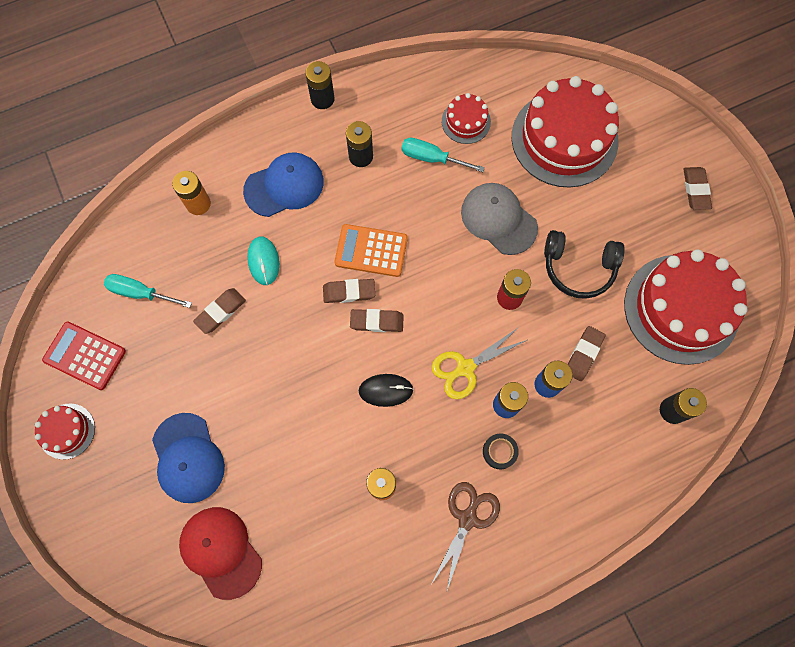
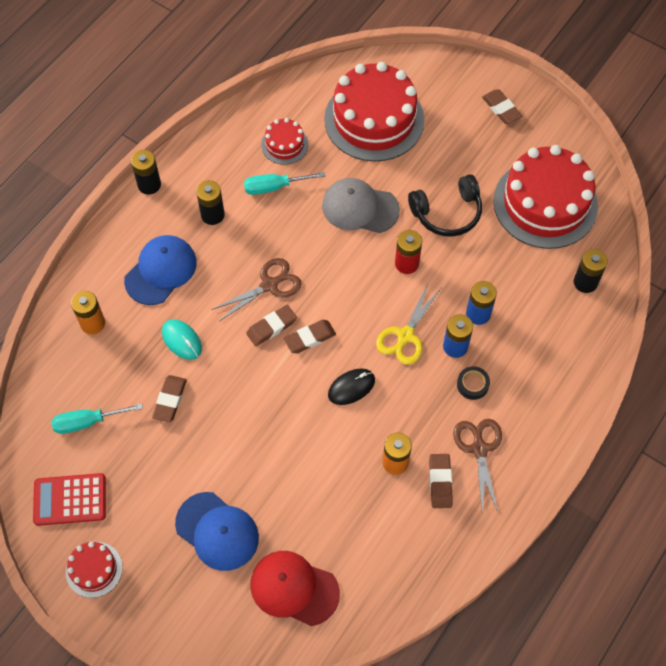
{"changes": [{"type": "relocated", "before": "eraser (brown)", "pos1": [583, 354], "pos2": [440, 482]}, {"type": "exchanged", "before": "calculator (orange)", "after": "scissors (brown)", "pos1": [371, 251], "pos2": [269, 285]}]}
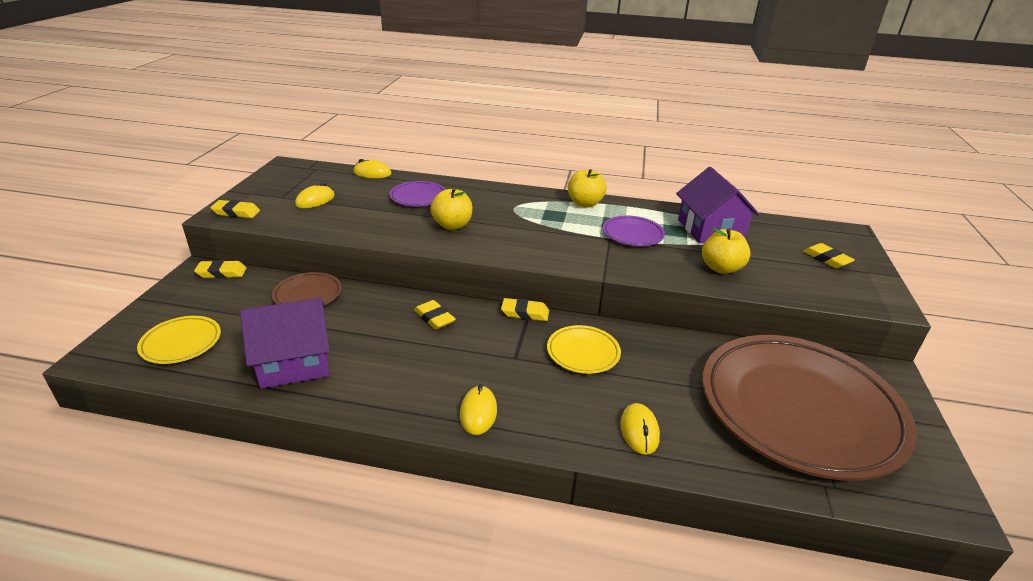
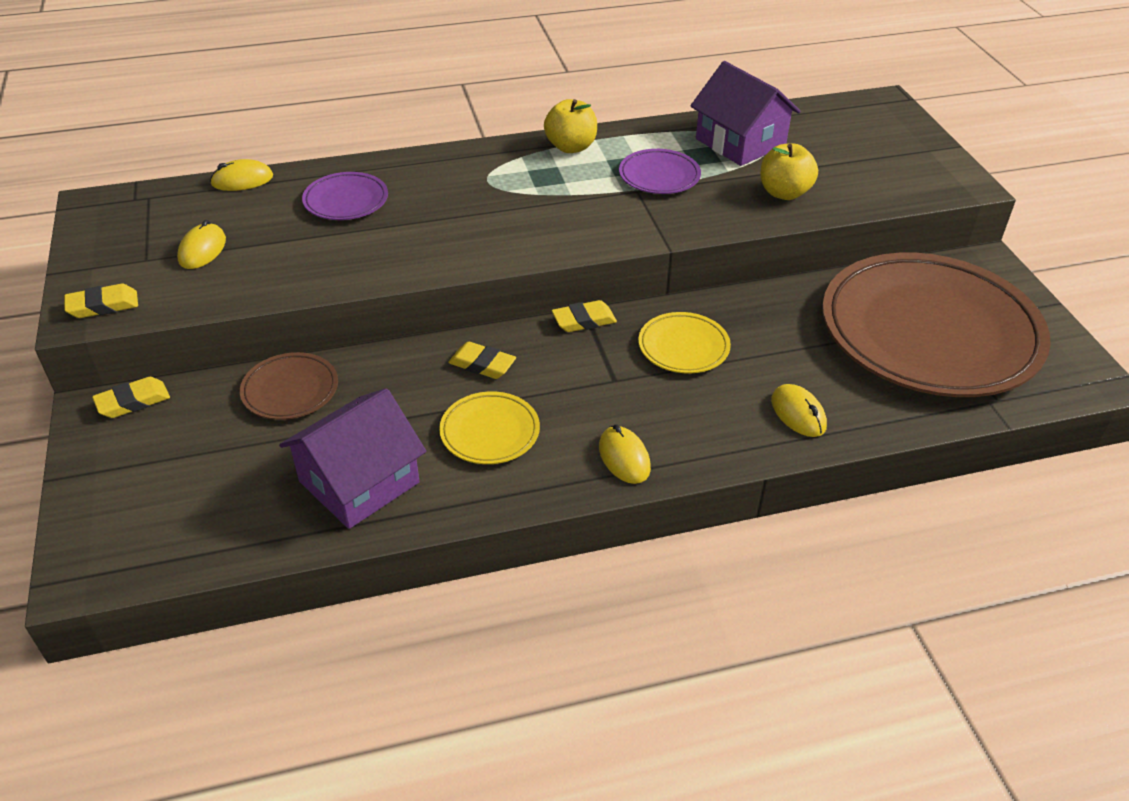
{"changes": [{"type": "missing", "before": "apple (yellow)", "pos1": [452, 225]}, {"type": "missing", "before": "eraser (yellow)", "pos1": [826, 259]}, {"type": "relocated", "before": "plate (yellow)", "pos1": [181, 343], "pos2": [490, 432]}]}
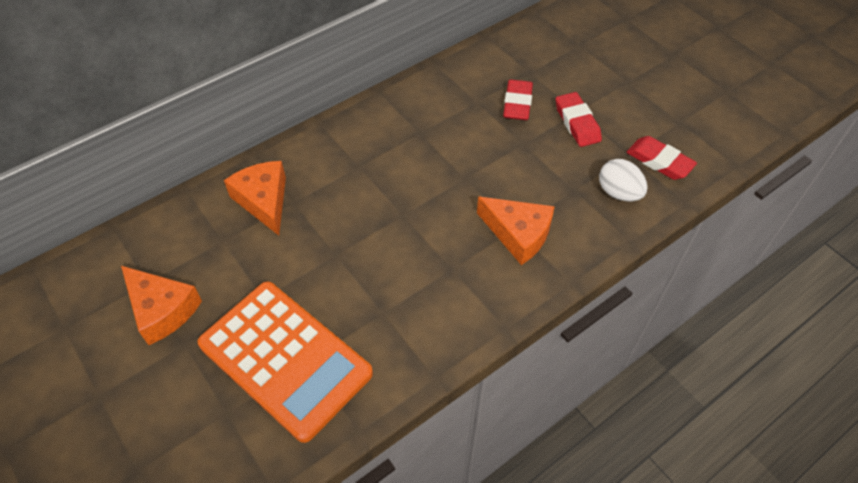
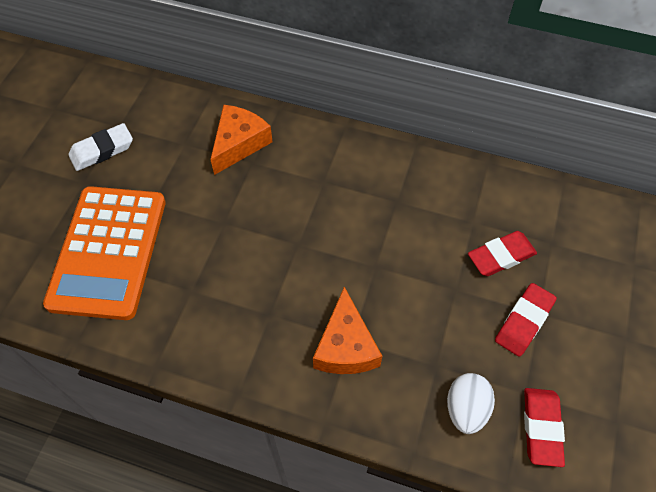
{"changes": [{"type": "exchanged", "before": "cheese (orange)", "after": "eraser (white)", "pos1": [162, 310], "pos2": [102, 150]}]}
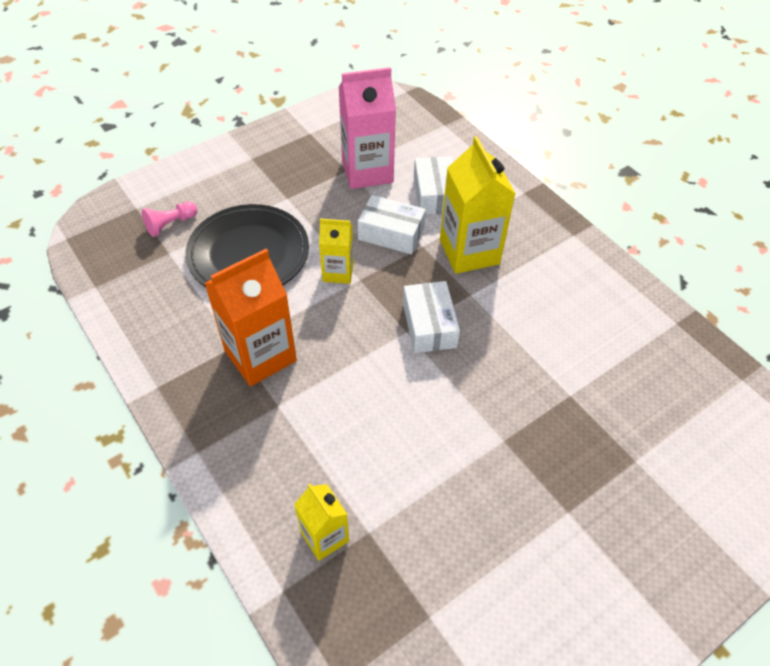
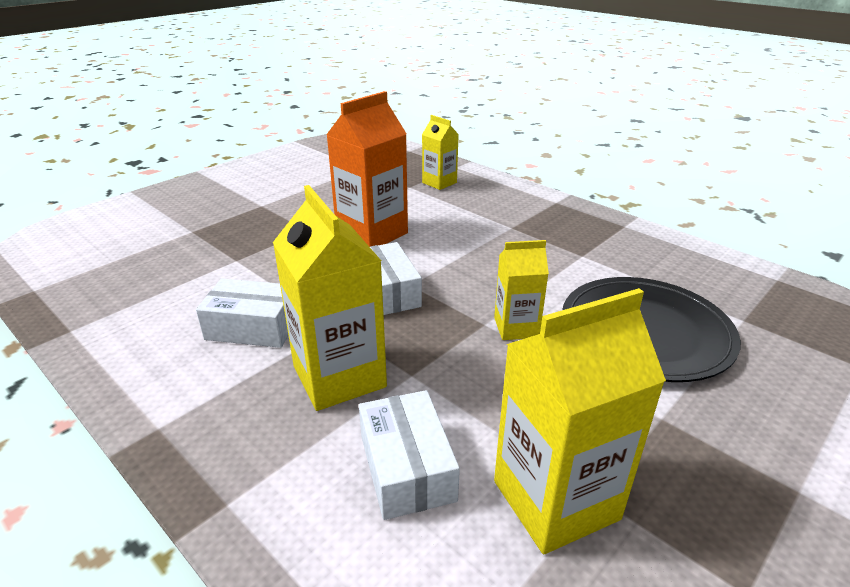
{"changes": [{"type": "missing", "before": "pawn (pink)", "pos1": [171, 224]}, {"type": "relocated", "before": "carton (orange)", "pos1": [260, 355], "pos2": [372, 234]}, {"type": "relocated", "before": "box (white)", "pos1": [391, 233], "pos2": [253, 327]}, {"type": "colour", "before": "carton (pink)", "after": "carton (yellow)", "pos1": [367, 171], "pos2": [555, 500]}]}
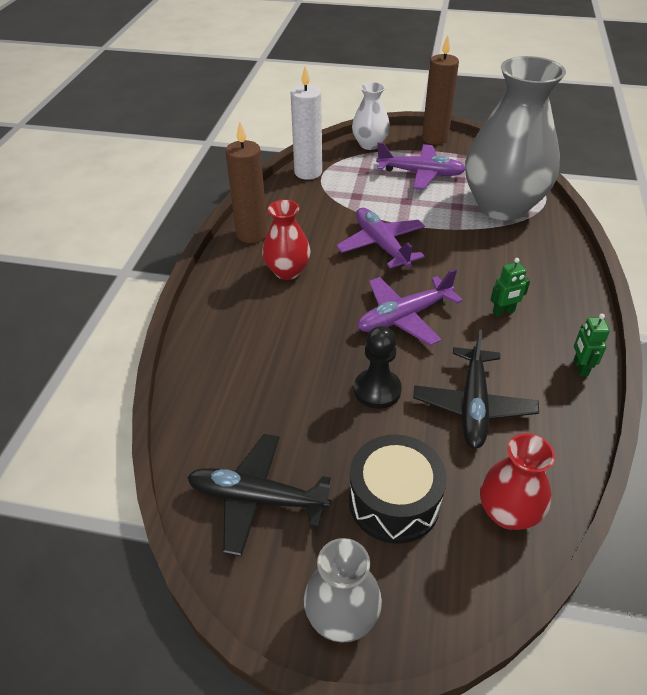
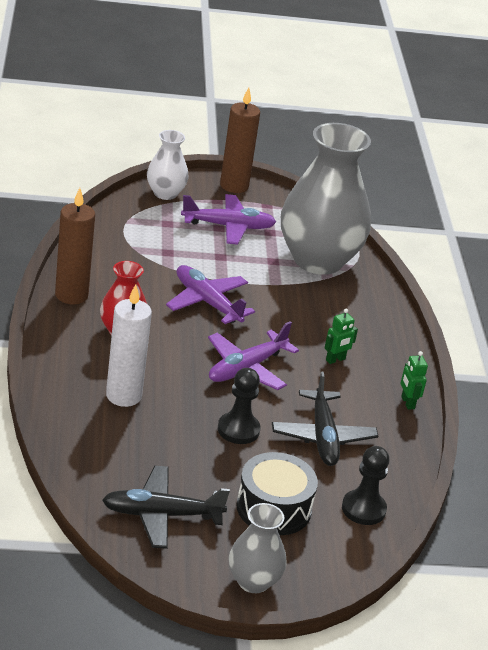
{"changes": [{"type": "relocated", "before": "candle (white)", "pos1": [308, 172], "pos2": [123, 396]}, {"type": "exchanged", "before": "vase (red)", "after": "pawn (black)", "pos1": [508, 512], "pos2": [363, 509]}]}
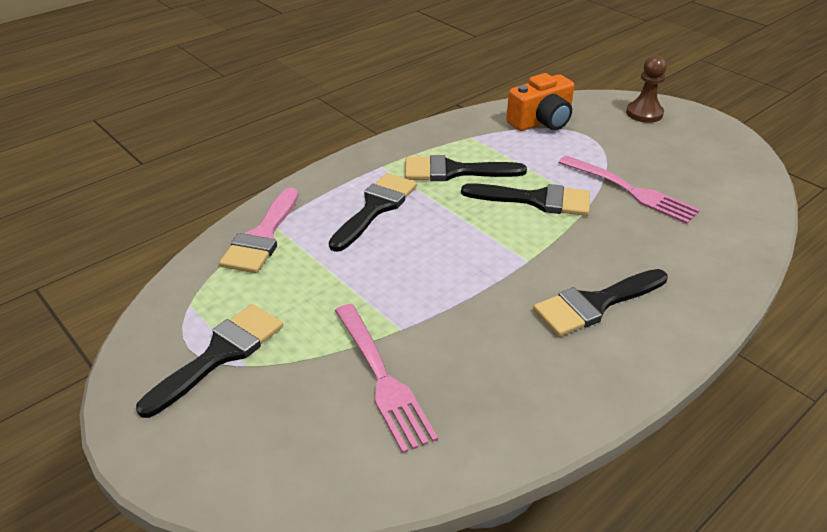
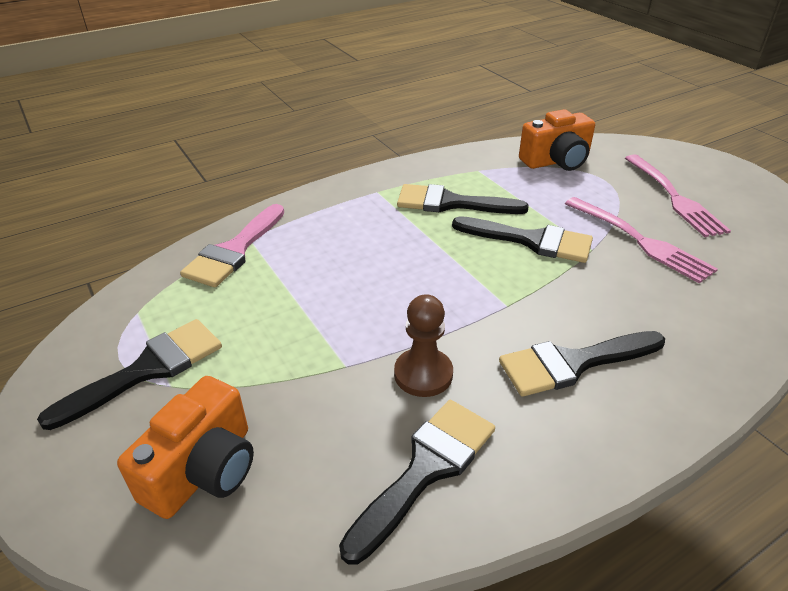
{"changes": [{"type": "appeared", "after": "camera (orange)", "pos2": [204, 470]}, {"type": "relocated", "before": "brush (black)", "pos1": [375, 208], "pos2": [425, 470]}, {"type": "relocated", "before": "fork (pink)", "pos1": [381, 378], "pos2": [673, 197]}, {"type": "relocated", "before": "pawn (brown)", "pos1": [644, 113], "pos2": [423, 374]}]}
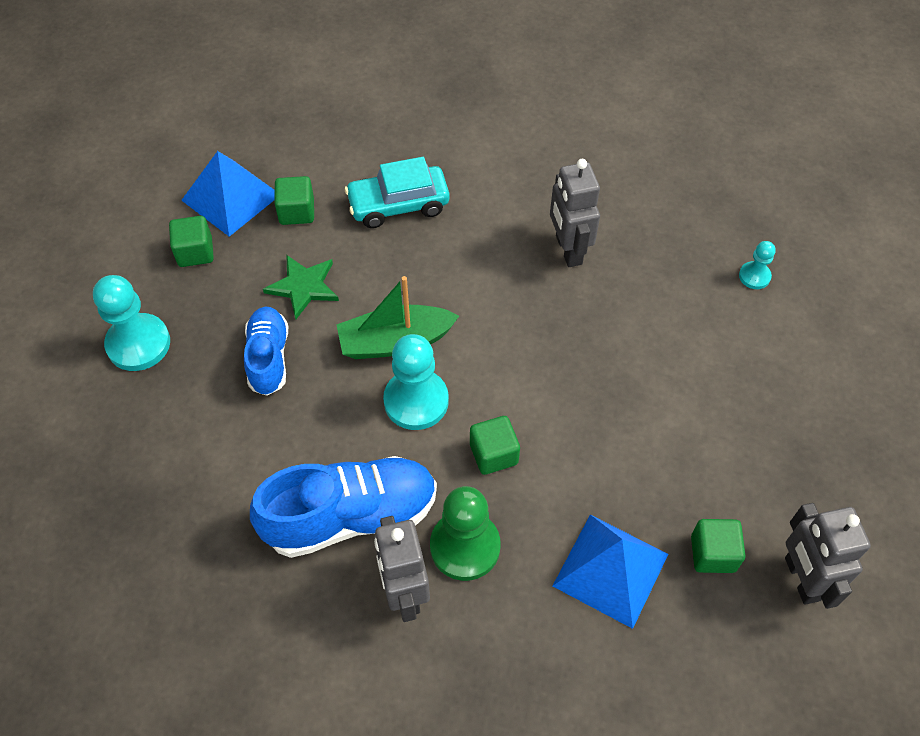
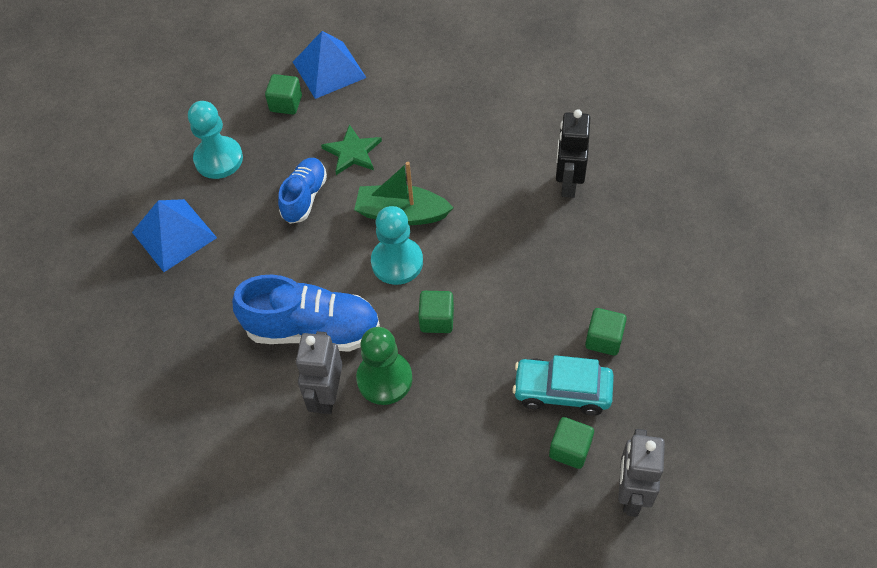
{"changes": [{"type": "missing", "before": "pawn (turquoise)", "pos1": [754, 276]}, {"type": "relocated", "before": "cube (green)", "pos1": [297, 212], "pos2": [604, 339]}, {"type": "relocated", "before": "car (turquoise)", "pos1": [398, 205], "pos2": [562, 391]}, {"type": "relocated", "before": "pyramid (blue)", "pos1": [611, 570], "pos2": [174, 235]}, {"type": "colour", "before": "robot (grey)", "after": "robot (black)", "pos1": [568, 250], "pos2": [568, 183]}]}
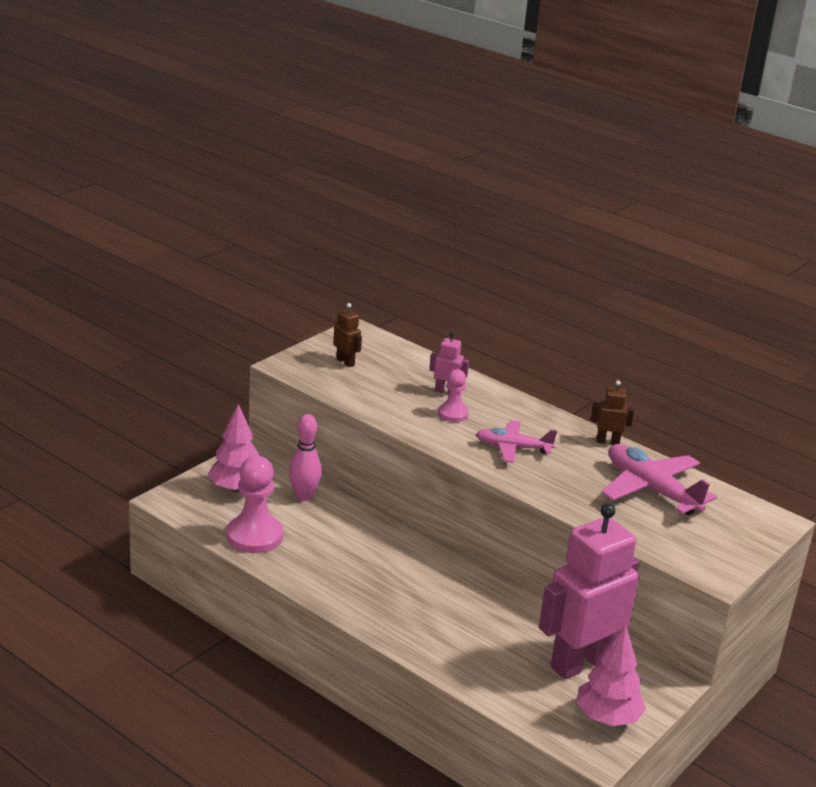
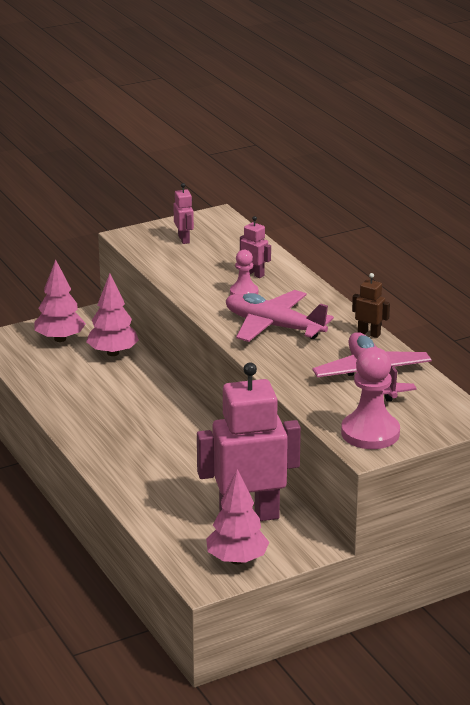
{"changes": [{"type": "relocated", "before": "pawn (pink)", "pos1": [254, 536], "pos2": [370, 433]}, {"type": "exchanged", "before": "bowling pin (pink)", "after": "tree (pink)", "pos1": [304, 496], "pos2": [113, 353]}, {"type": "colour", "before": "robot (brown)", "after": "robot (pink)", "pos1": [345, 362], "pos2": [184, 239]}, {"type": "size", "before": "plane (pink)", "pos1": [513, 448], "pos2": [273, 326], "scale": 1.56}]}
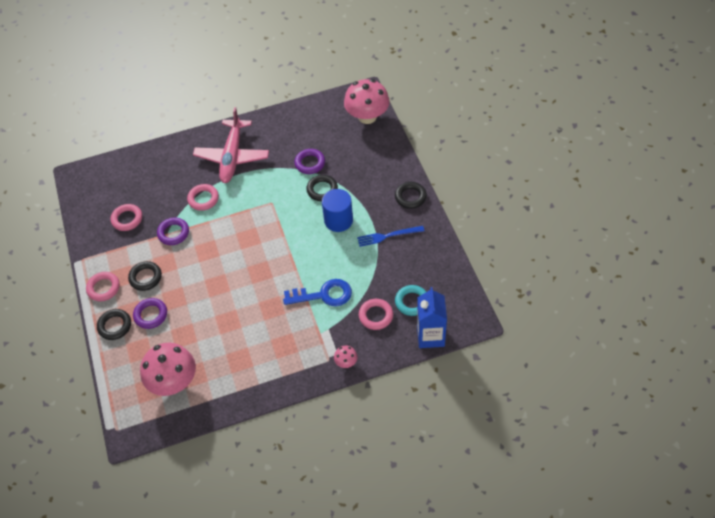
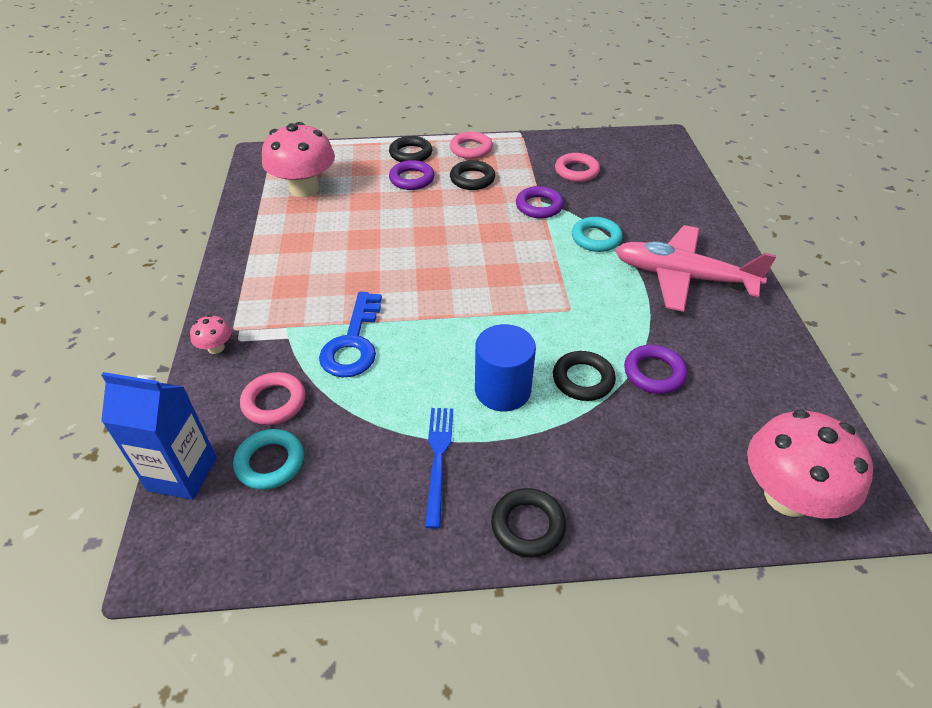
{"changes": [{"type": "colour", "before": "ring (pink)", "after": "ring (turquoise)", "pos1": [203, 199], "pos2": [596, 238]}]}
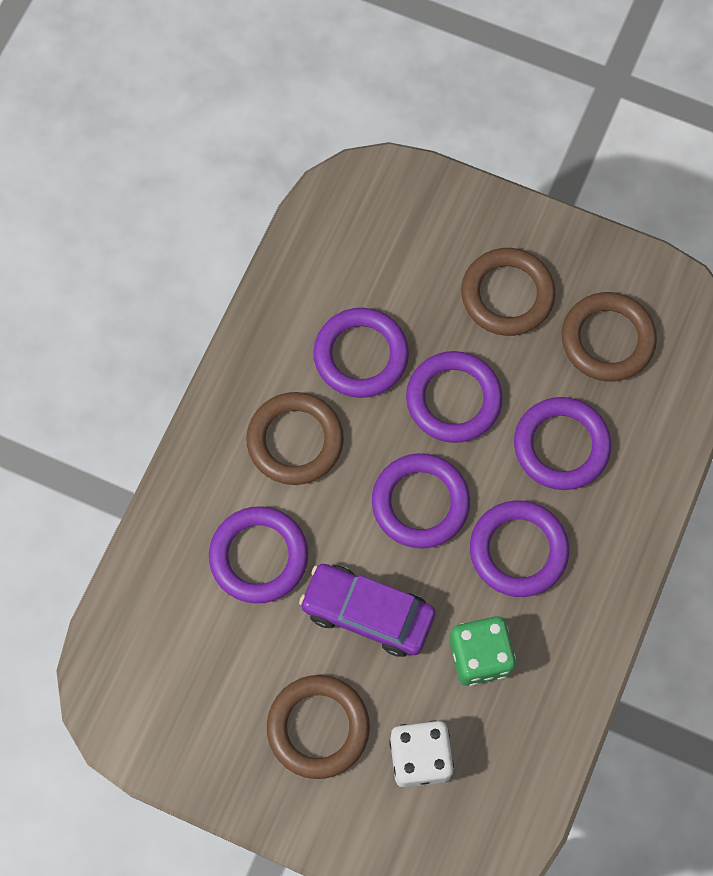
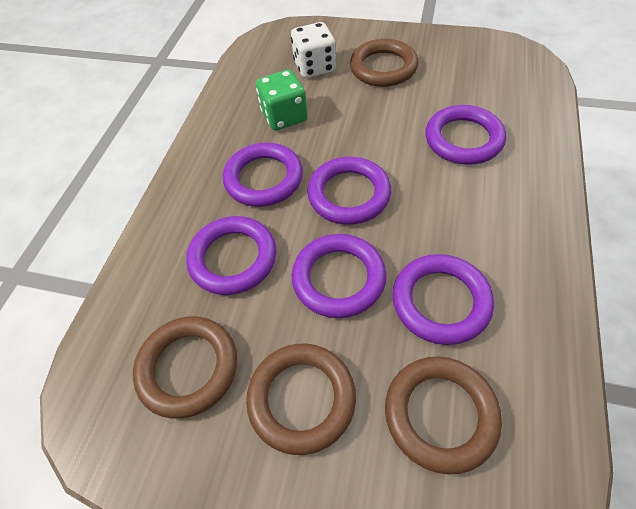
{"changes": [{"type": "missing", "before": "car (purple)", "pos1": [367, 613]}, {"type": "relocated", "before": "ring (brown)", "pos1": [295, 441], "pos2": [440, 414]}]}
